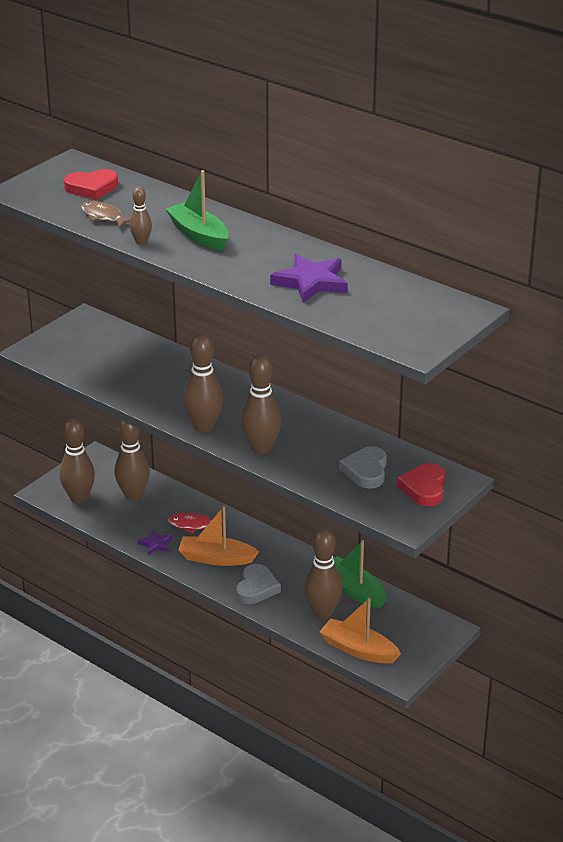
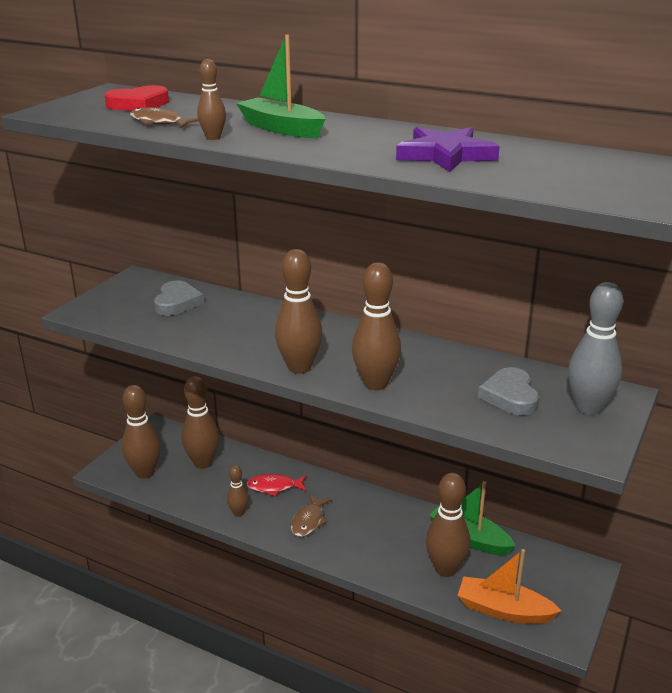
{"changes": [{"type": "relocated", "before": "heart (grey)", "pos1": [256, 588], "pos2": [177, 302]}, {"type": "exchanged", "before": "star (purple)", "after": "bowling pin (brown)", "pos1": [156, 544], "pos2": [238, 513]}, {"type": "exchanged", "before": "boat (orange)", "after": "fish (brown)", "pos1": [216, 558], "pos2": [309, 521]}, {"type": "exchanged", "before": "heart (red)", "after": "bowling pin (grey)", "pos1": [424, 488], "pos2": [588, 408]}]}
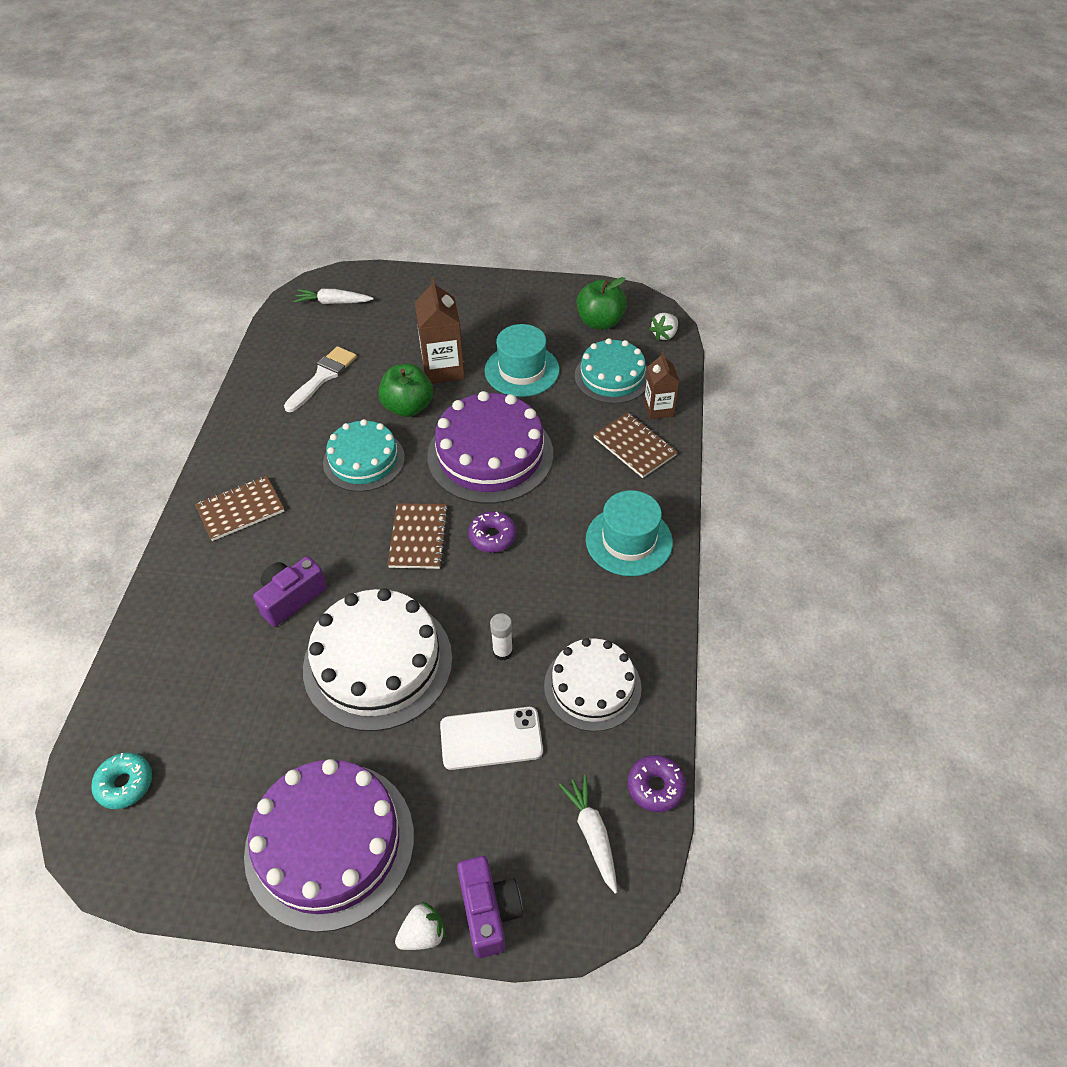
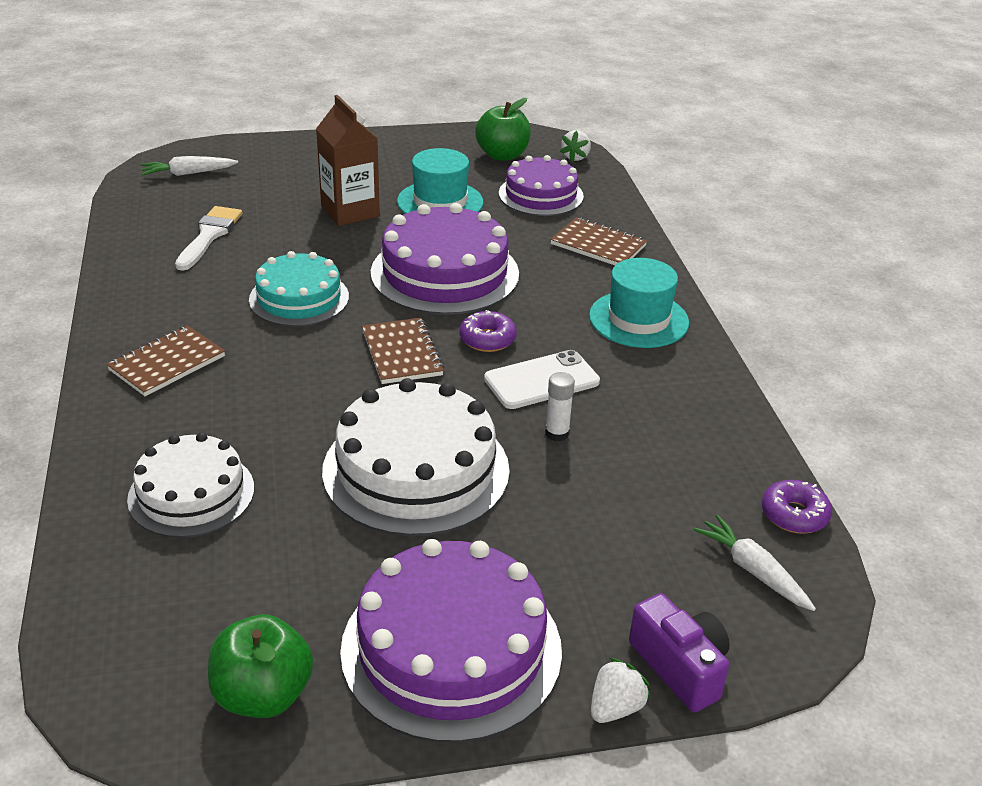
{"changes": [{"type": "missing", "before": "donut (turquoise)", "pos1": [125, 784]}, {"type": "missing", "before": "camera (purple)", "pos1": [291, 598]}, {"type": "missing", "before": "carton (brown)", "pos1": [658, 409]}, {"type": "relocated", "before": "apple (green)", "pos1": [408, 407], "pos2": [263, 695]}, {"type": "relocated", "before": "phone (white)", "pos1": [491, 738], "pos2": [541, 380]}, {"type": "relocated", "before": "cake (white)", "pos1": [592, 686], "pos2": [191, 493]}, {"type": "colour", "before": "cake (turquoise)", "after": "cake (purple)", "pos1": [612, 376], "pos2": [541, 195]}]}
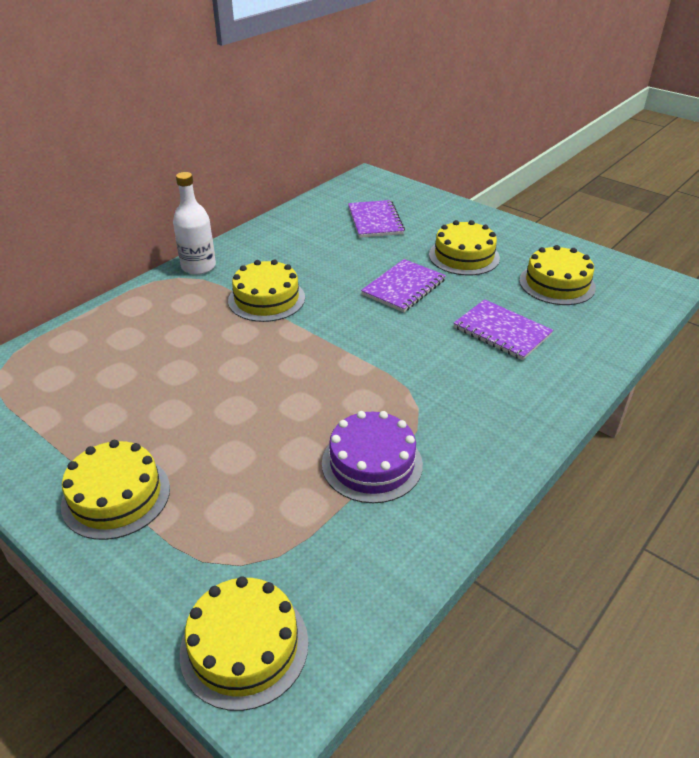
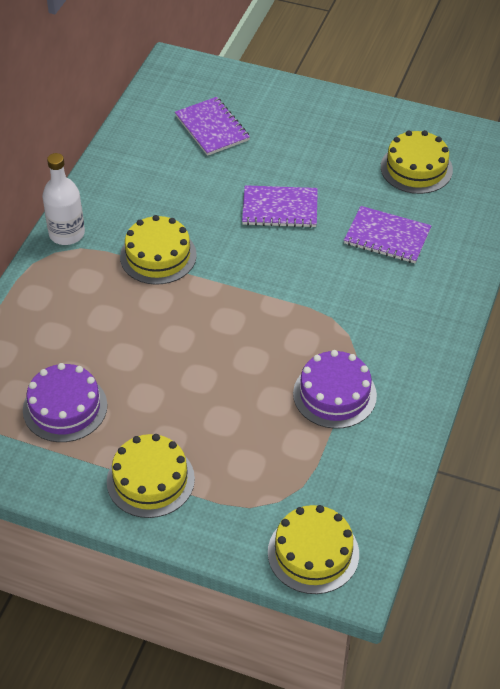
{"changes": [{"type": "missing", "before": "cake (yellow)", "pos1": [464, 256]}, {"type": "appeared", "after": "cake (purple)", "pos2": [65, 407]}, {"type": "spun", "before": "notebook (purple)", "pos1": [404, 287], "pos2": [280, 208], "turn": 75}]}
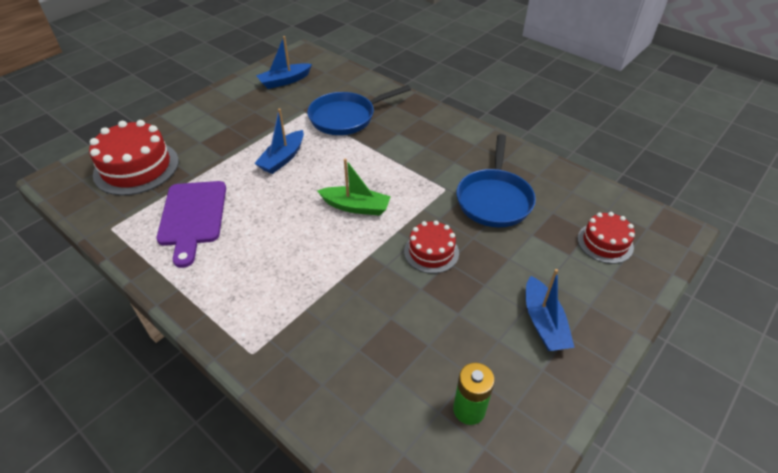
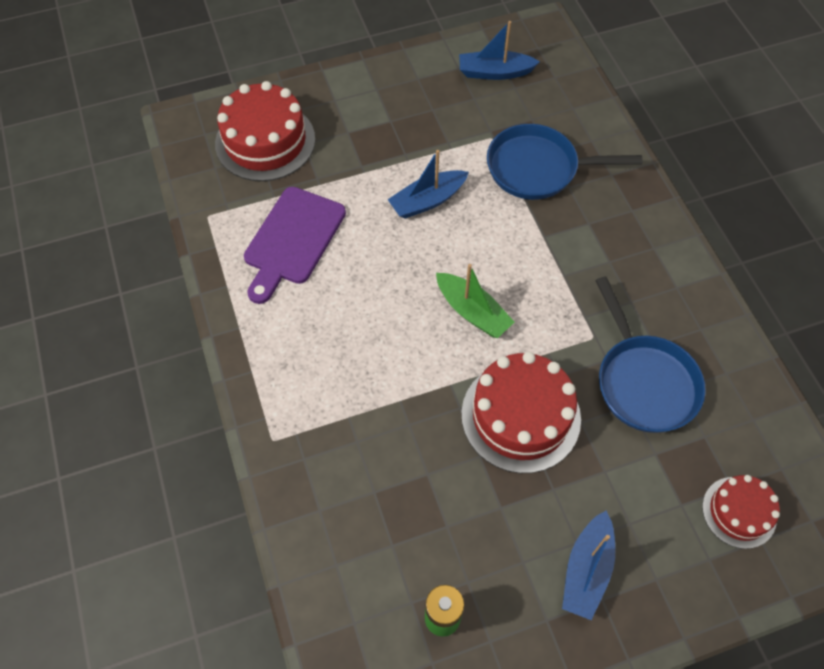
{"changes": [{"type": "spun", "before": "pan (blue)", "pos1": [494, 199], "pos2": [643, 381], "turn": -60}, {"type": "size", "before": "cake (red)", "pos1": [431, 252], "pos2": [520, 416], "scale": 1.73}]}
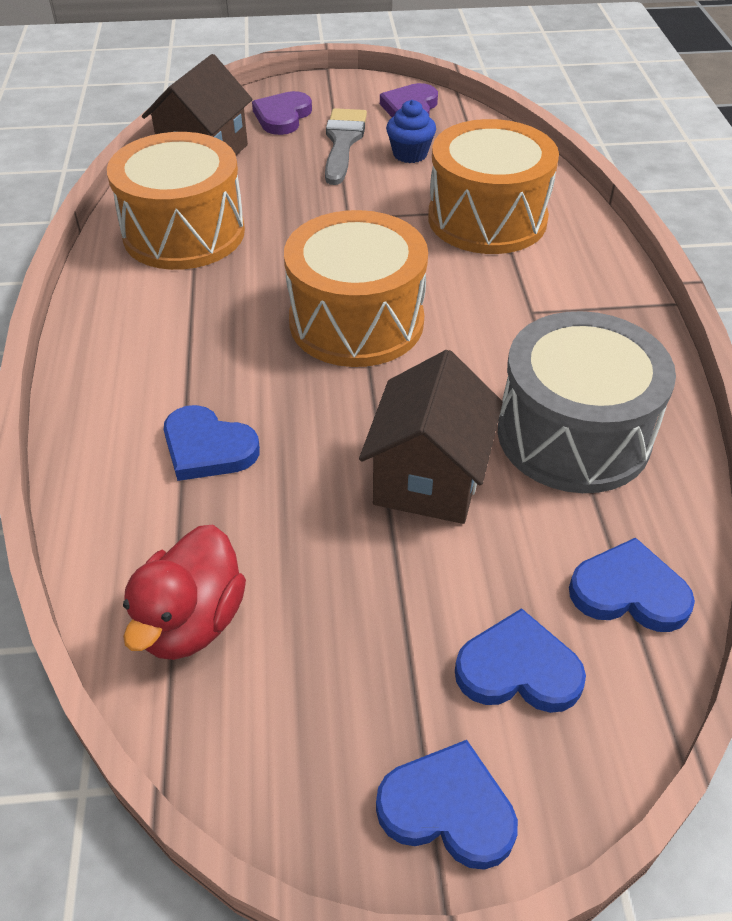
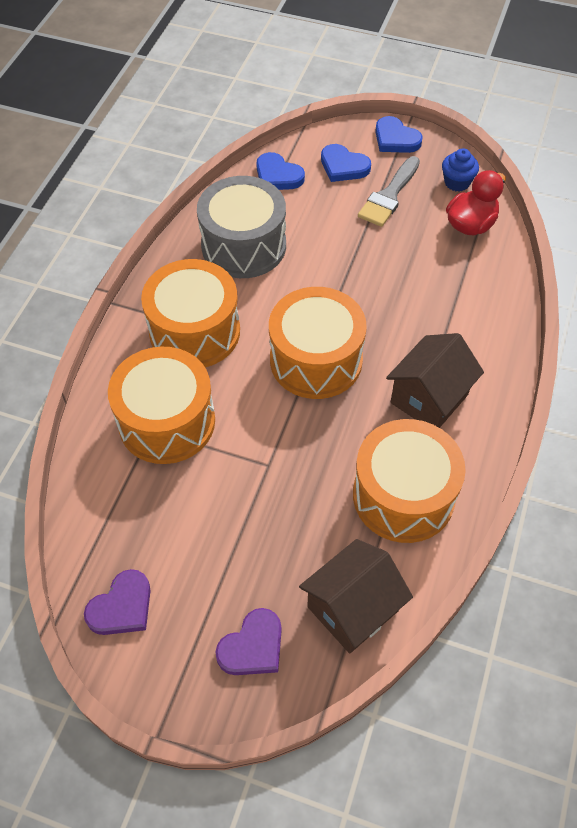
{"changes": [{"type": "missing", "before": "heart (blue)", "pos1": [207, 448]}, {"type": "appeared", "after": "drum (orange)", "pos2": [195, 331]}, {"type": "relocated", "before": "brush (grey)", "pos1": [343, 142], "pos2": [389, 196]}, {"type": "relocated", "before": "house (brown)", "pos1": [429, 478], "pos2": [429, 398]}, {"type": "relocated", "before": "cupcake (blue)", "pos1": [410, 154], "pos2": [457, 182]}]}
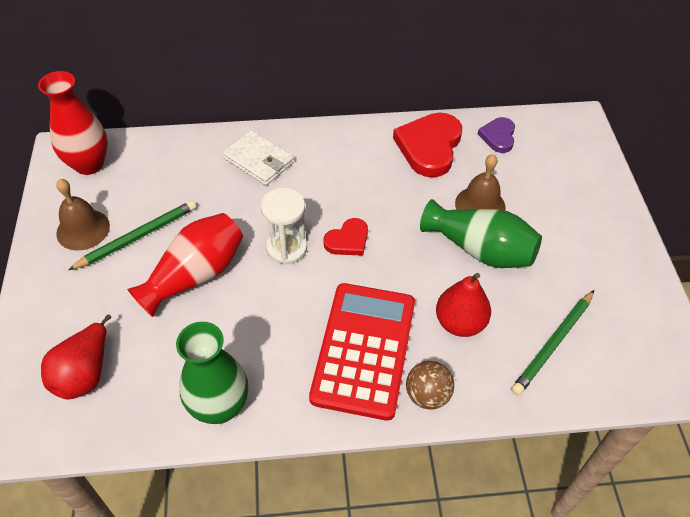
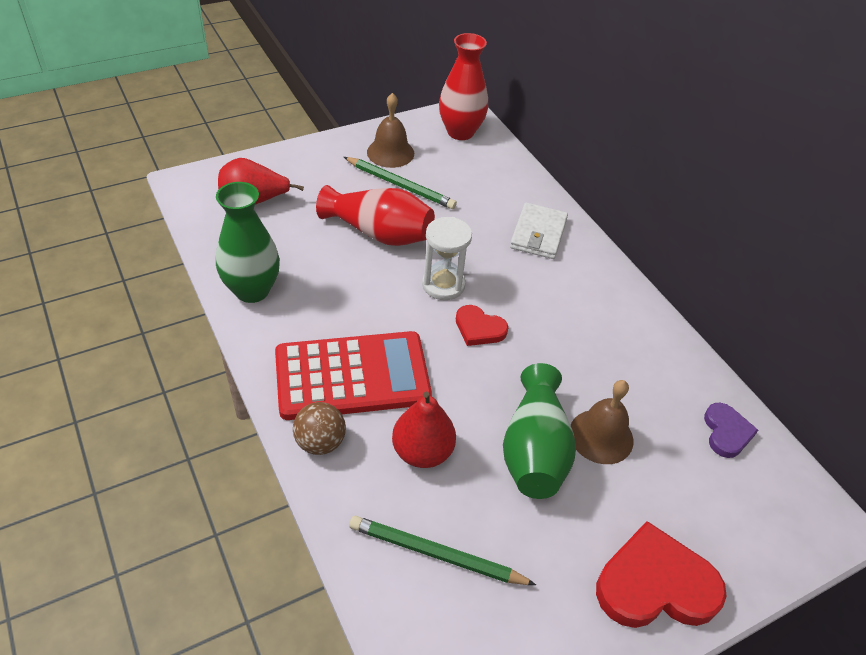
{"changes": [{"type": "relocated", "before": "heart (red)", "pos1": [429, 147], "pos2": [655, 584]}, {"type": "spun", "before": "heart (purple)", "pos1": [498, 136], "pos2": [726, 432], "turn": 105}]}
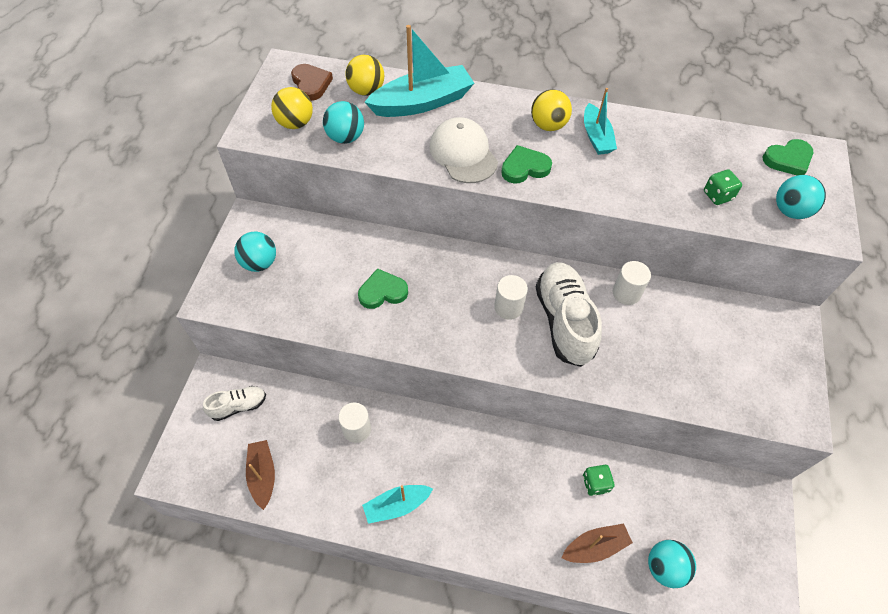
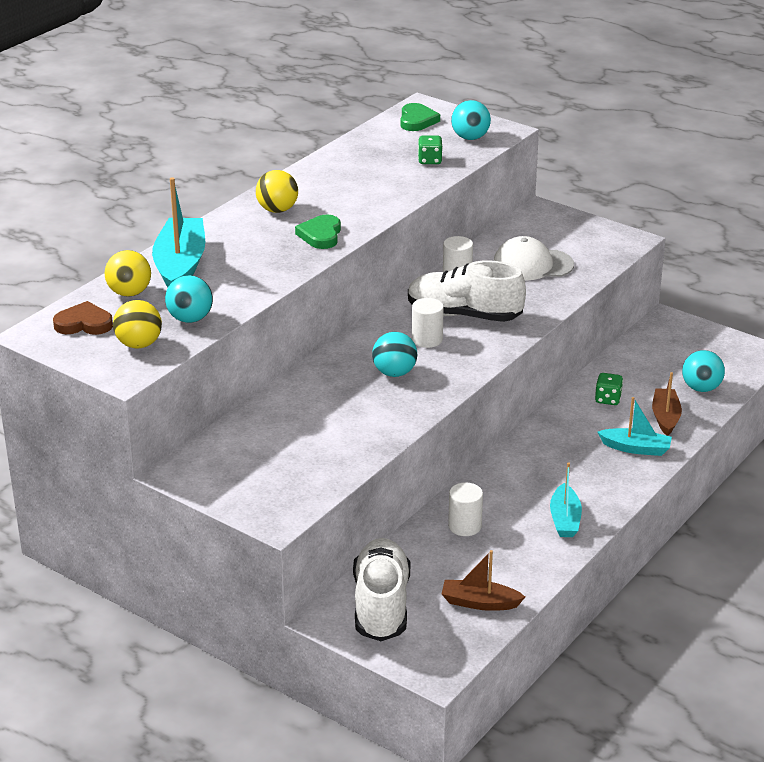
{"changes": [{"type": "missing", "before": "heart (green)", "pos1": [382, 292]}, {"type": "relocated", "before": "ball (turquoise)", "pos1": [259, 263], "pos2": [394, 373]}, {"type": "relocated", "before": "cap (white)", "pos1": [463, 153], "pos2": [532, 265]}, {"type": "relocated", "before": "boat (turquoise)", "pos1": [596, 137], "pos2": [636, 448]}, {"type": "size", "before": "shoe (white)", "pos1": [238, 406], "pos2": [381, 605], "scale": 1.87}]}
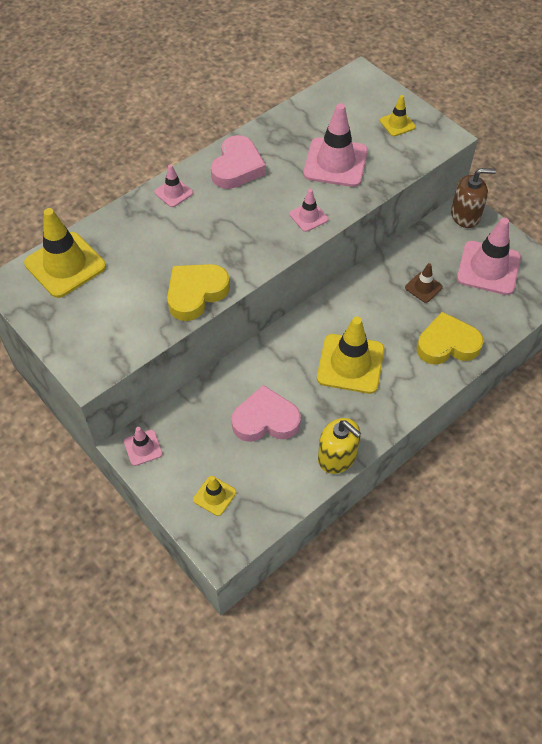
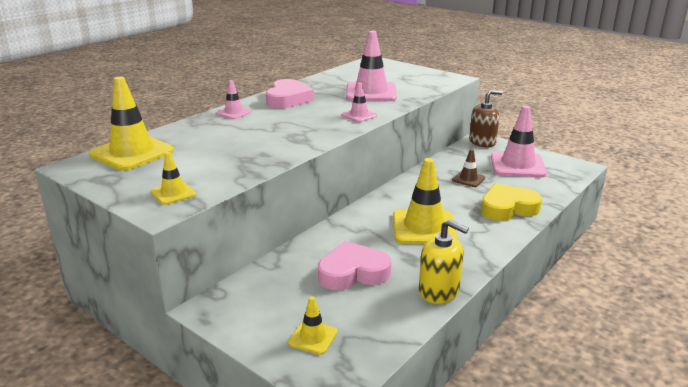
{"changes": [{"type": "missing", "before": "traffic cone (pink)", "pos1": [143, 447]}, {"type": "missing", "before": "heart (yellow)", "pos1": [196, 293]}, {"type": "relocated", "before": "traffic cone (yellow)", "pos1": [397, 124], "pos2": [173, 193]}]}
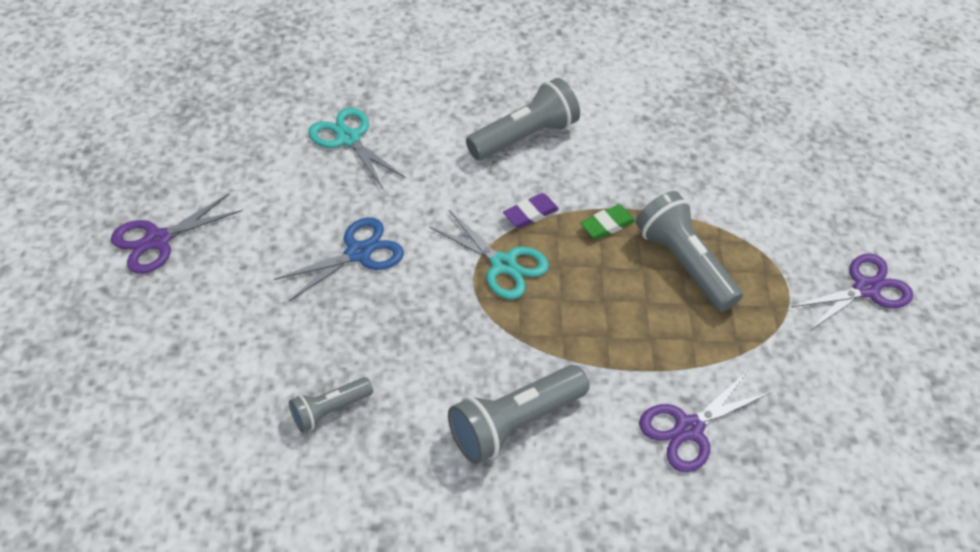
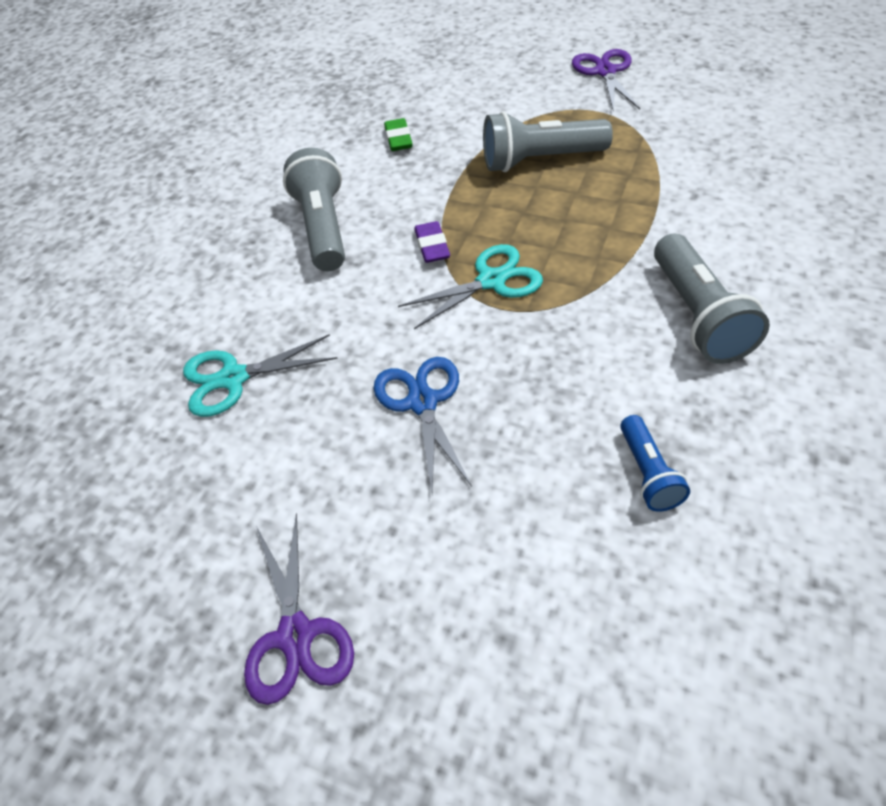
{"changes": [{"type": "missing", "before": "scissors (purple)", "pos1": [689, 428]}, {"type": "relocated", "before": "eraser (green)", "pos1": [607, 225], "pos2": [398, 139]}, {"type": "colour", "before": "flashlight (grey)", "after": "flashlight (blue)", "pos1": [330, 410], "pos2": [648, 473]}]}
